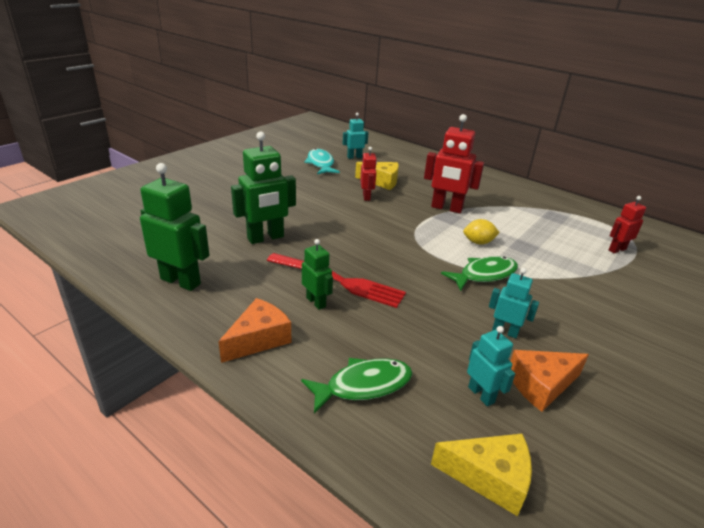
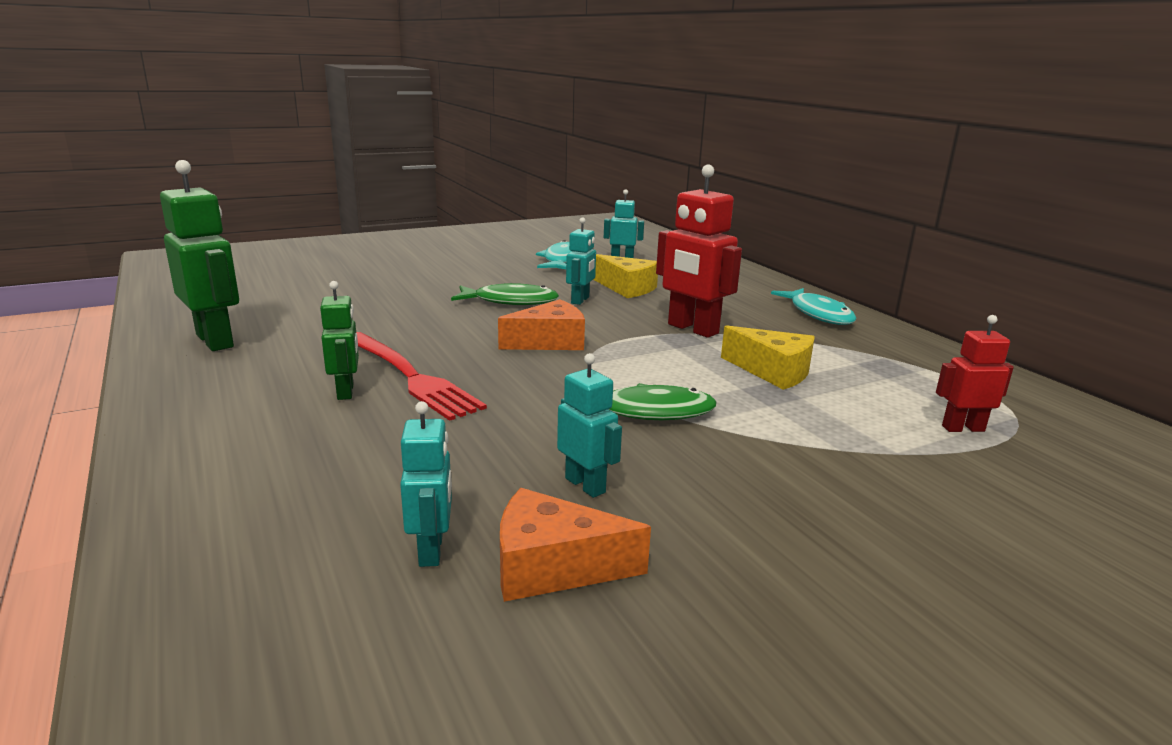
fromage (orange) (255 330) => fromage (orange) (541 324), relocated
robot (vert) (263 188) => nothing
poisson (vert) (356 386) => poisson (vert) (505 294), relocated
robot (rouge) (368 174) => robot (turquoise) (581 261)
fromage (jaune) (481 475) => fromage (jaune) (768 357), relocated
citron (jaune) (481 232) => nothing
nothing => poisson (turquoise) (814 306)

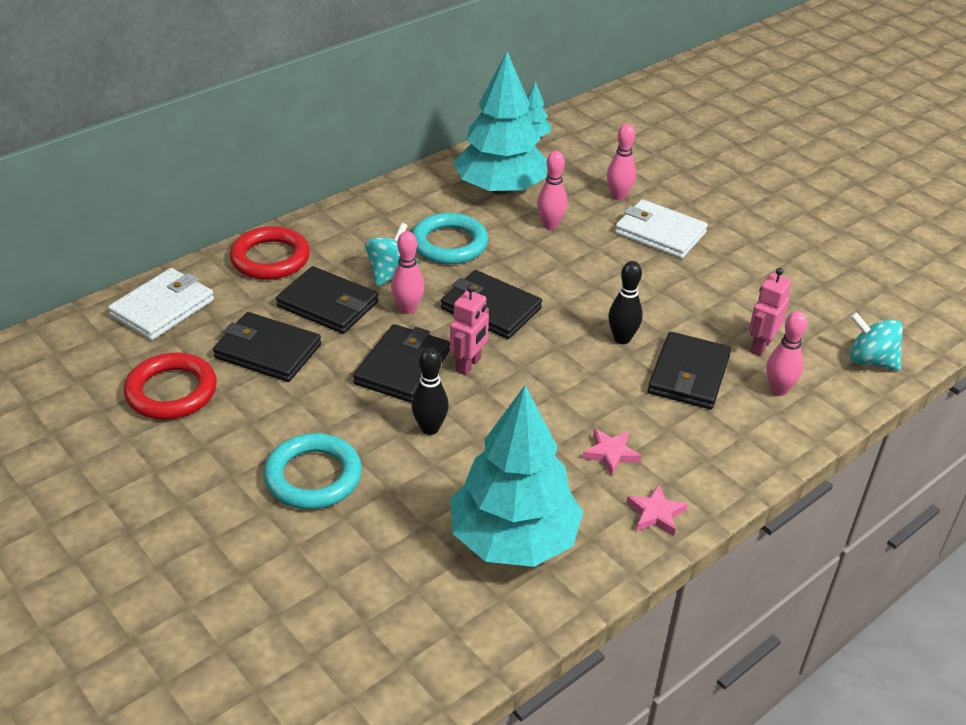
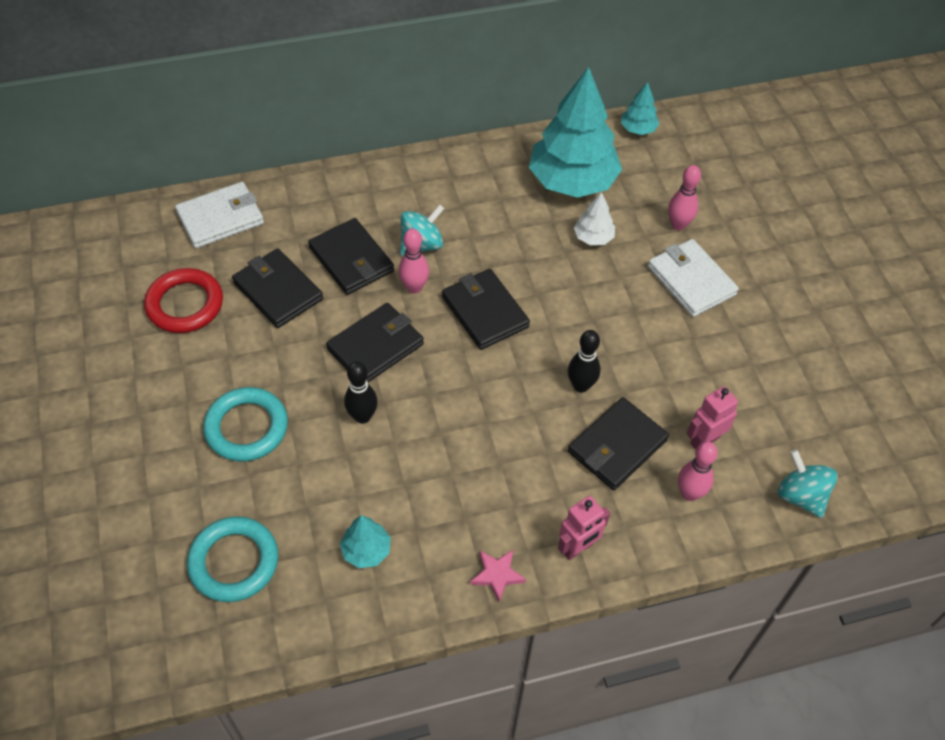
anneau (rouge) (270 253) => nothing
anneau (turquoise) (450 238) => anneau (turquoise) (232 559), relocated
robot (rose) (469 330) => robot (rose) (584 528), relocated
arbre (turquoise) (516 476) => arbre (turquoise) (365 541), x0.44
quille (rose) (552 190) => arbre (blanc) (594 218)
étoile (rose) (611 452) => nothing

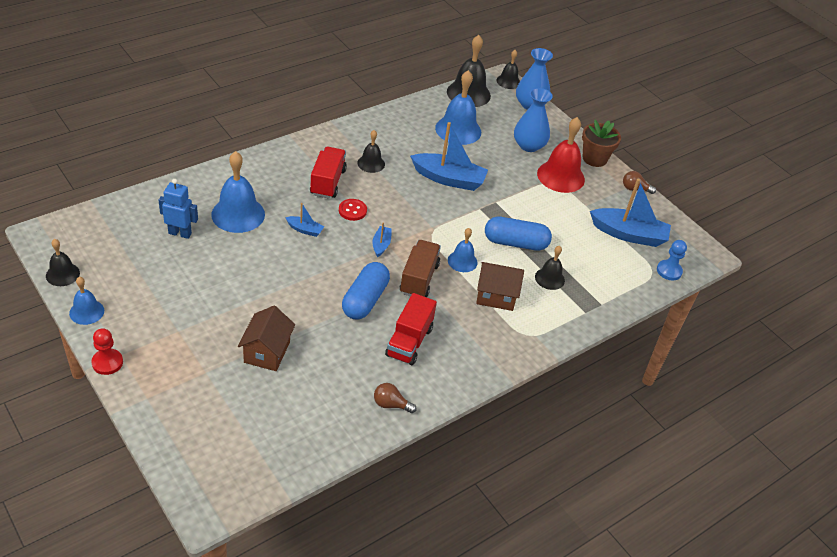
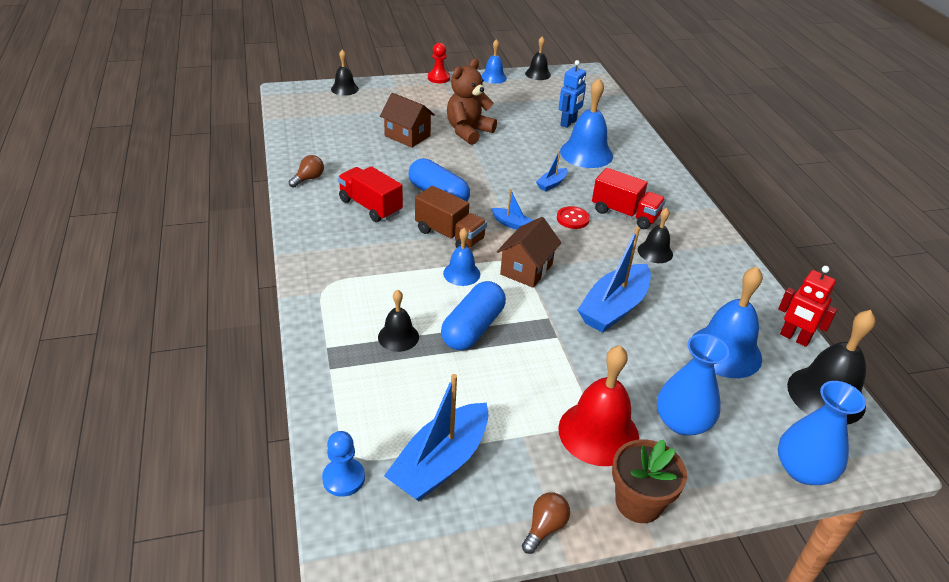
maison (marron) (500 286) => maison (marron) (529 252), relocated
cloche (noir) (508 69) => cloche (noir) (345 72), relocated
nothing => ours en peluche (marron) (472 102)
nothing => robot (rouge) (807 306)

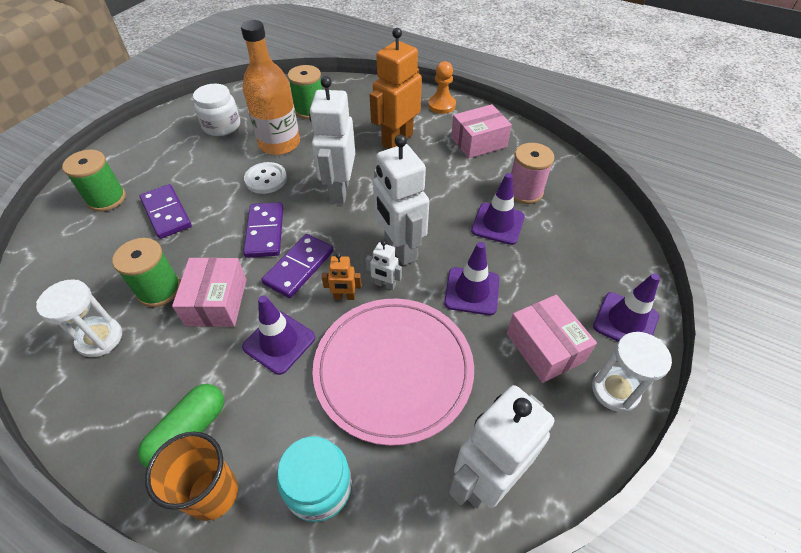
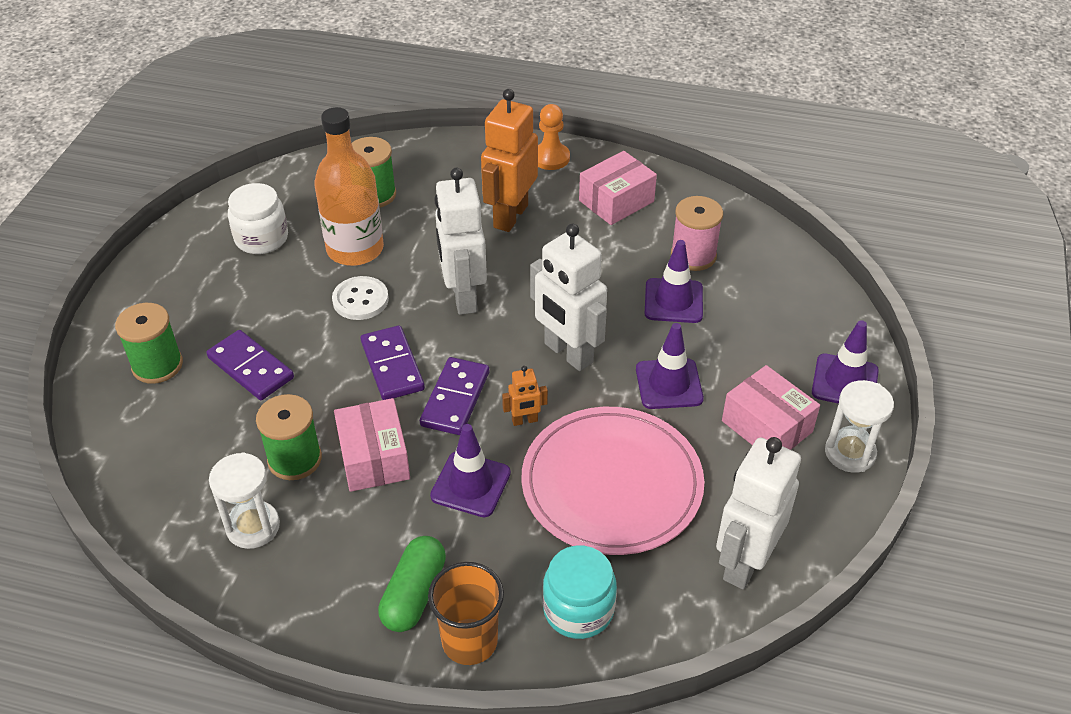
robot (blanc) (384 265) => nothing

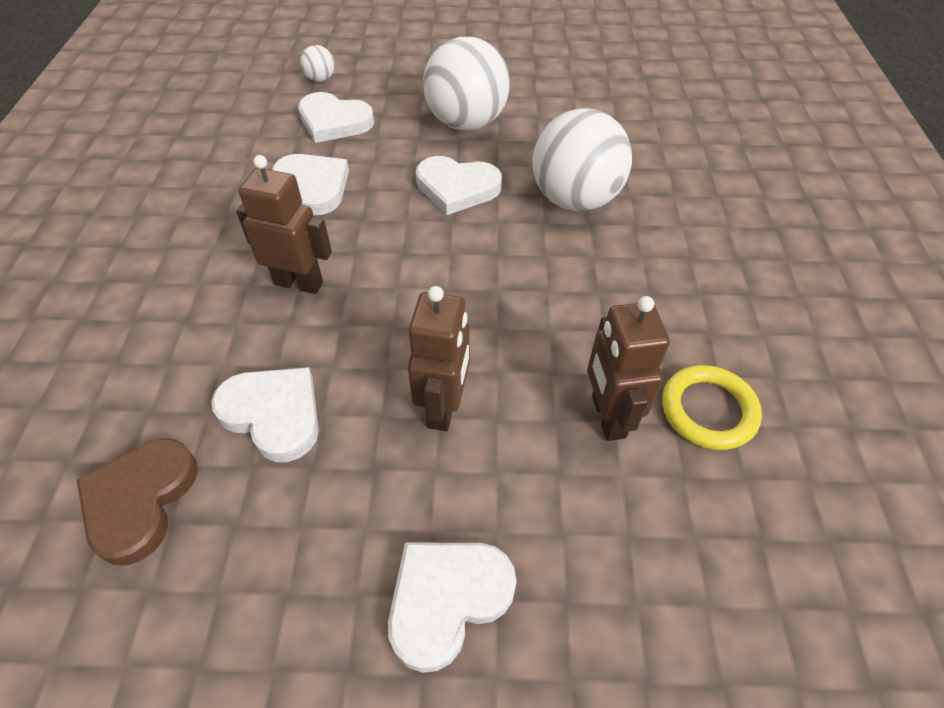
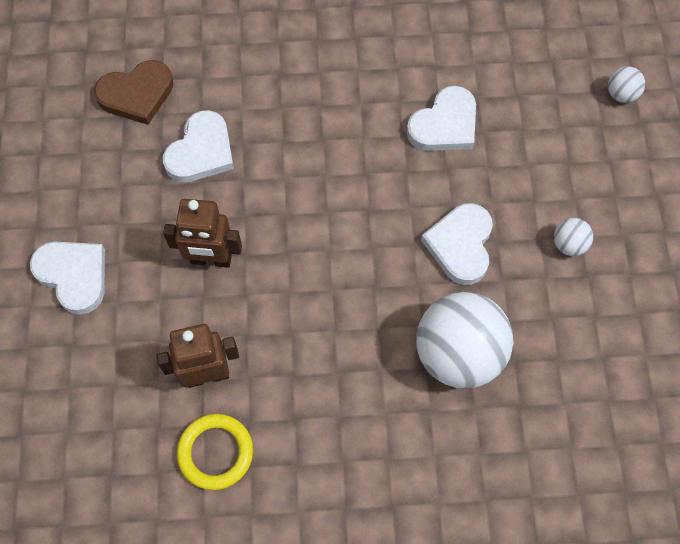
cœur (marron) (137 502) => cœur (marron) (133 92), 150 degrees clockwise
robot (marron) (284 224) => nothing
cœur (blanc) (336 117) => nothing
balle (blanc) (466 84) => balle (blanc) (573 237), x0.43

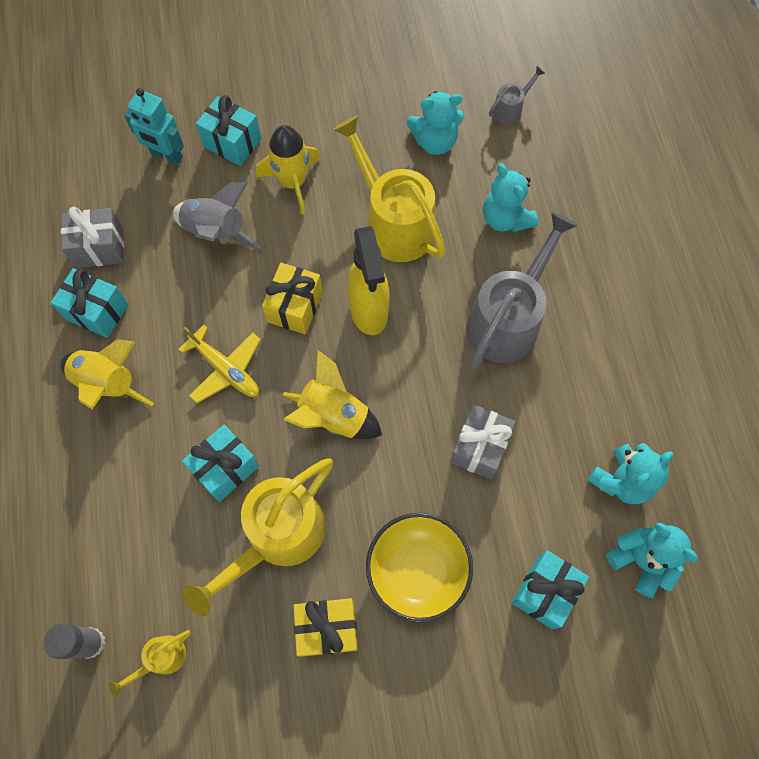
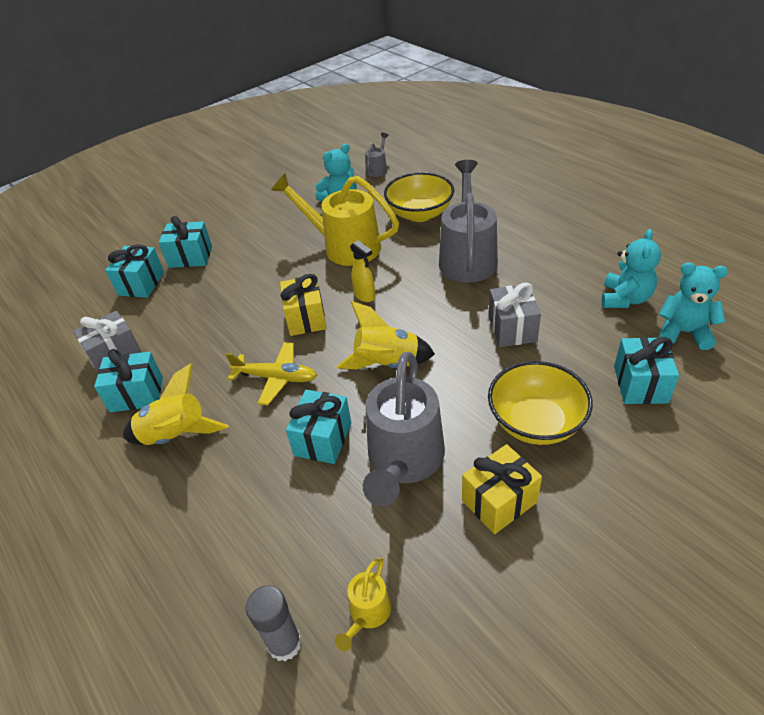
robot (turquoise) (154 126) => cadeau (turquoise) (134 271)
fusée (gris) (217 215) => nothing
arrosoir (jaune) (258 537) => arrosoir (gris) (404 429)
fusée (jaune) (288 170) => nothing
vaporisateur (jaune) (368 280) => vaporisateur (jaune) (362 271), x0.53
ours en peluche (turquoise) (510 198) => bol (jaune) (419 197)

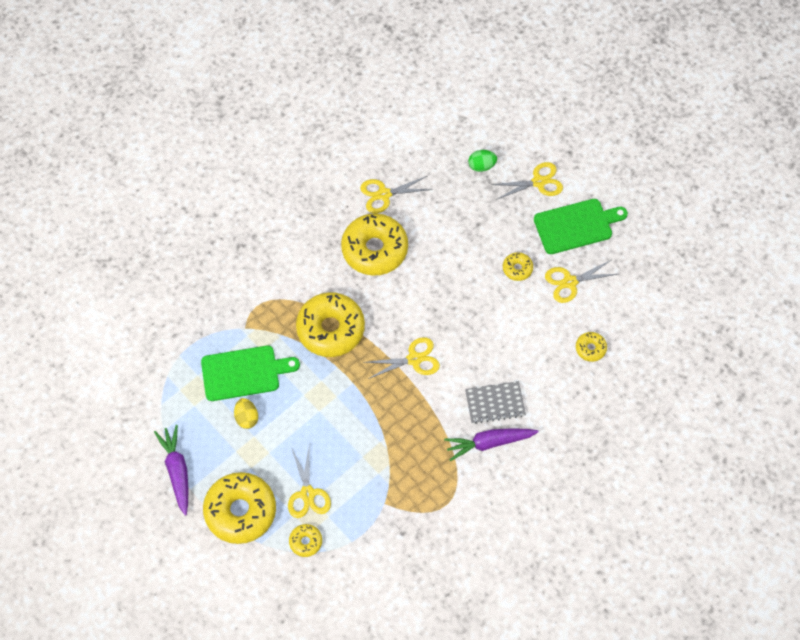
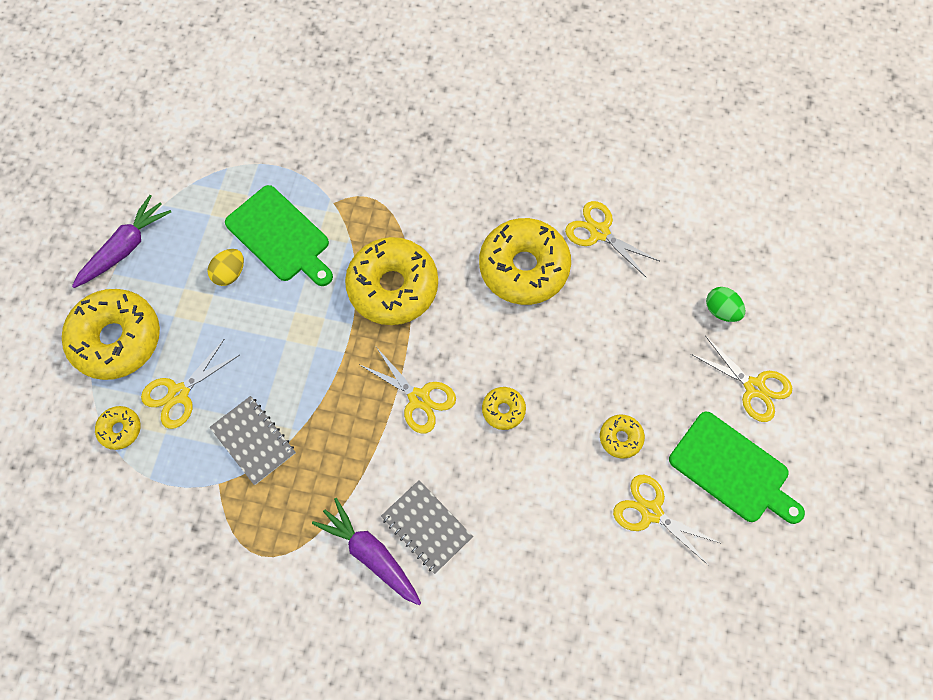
beignet (jaune) (591 347) => beignet (jaune) (504 408), relocated
nothing => carnet (gris) (252 440)

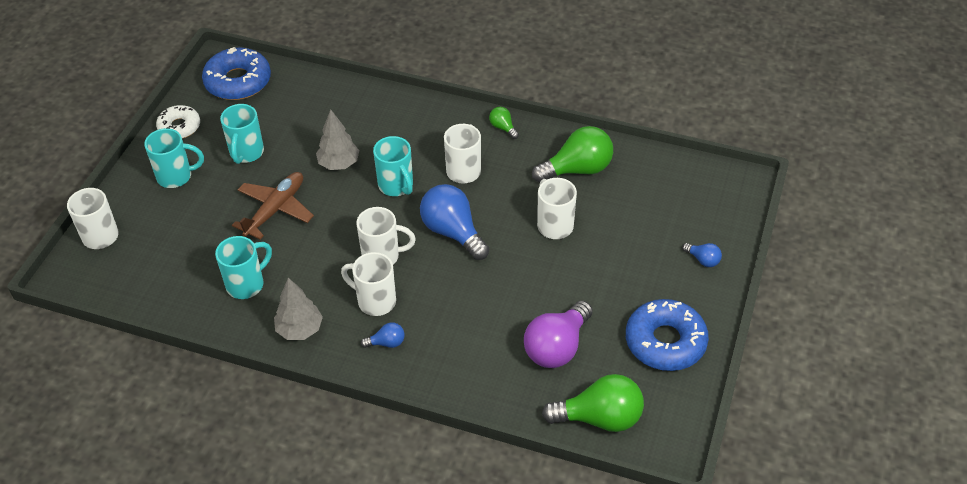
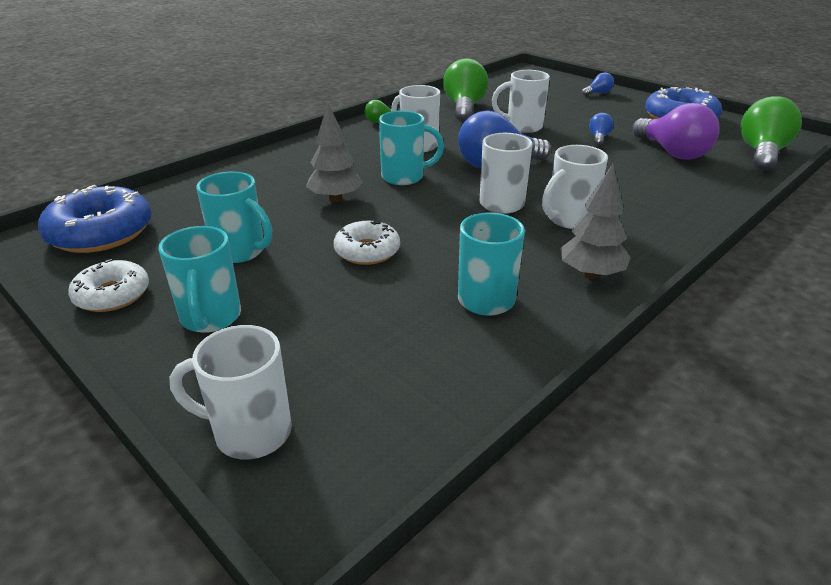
tasse (turquoise) (174 158) => tasse (turquoise) (199 279), 150 degrees clockwise
avion (marron) (273 205) => beignet (blanc) (367 243)
ampoule (bleu) (383 335) => ampoule (bleu) (601 129), relocated

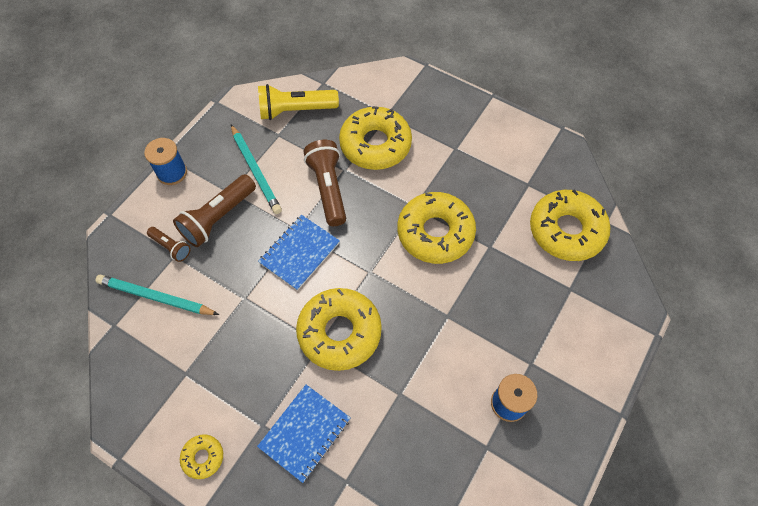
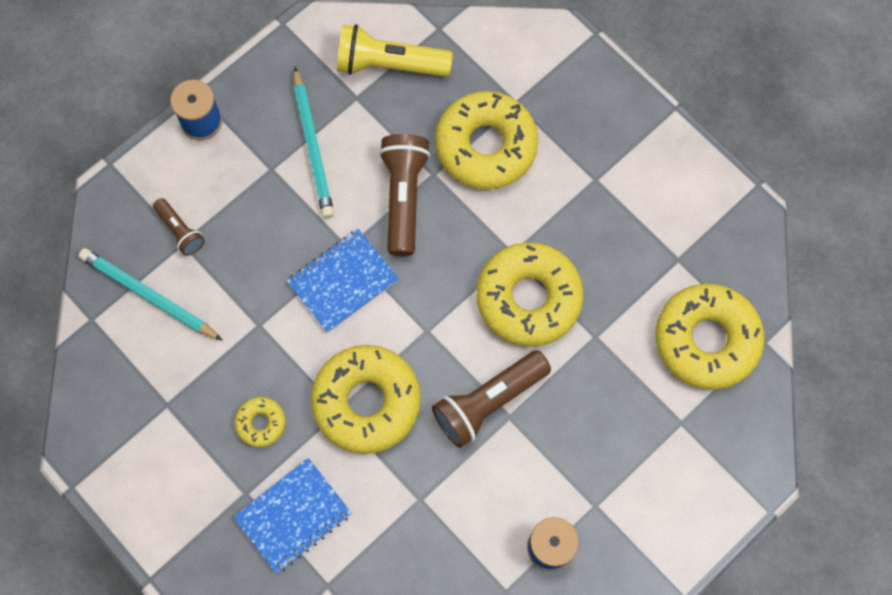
lampe de poche (marron) (214 210) => lampe de poche (marron) (491 399), relocated
beignet (jaune) (201 456) => beignet (jaune) (260 422), relocated

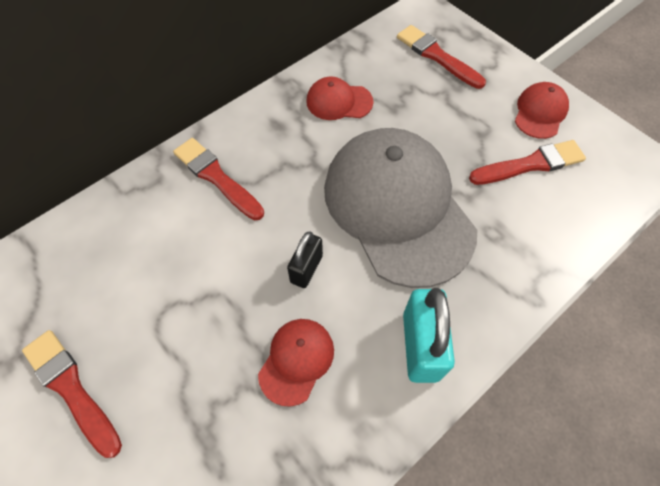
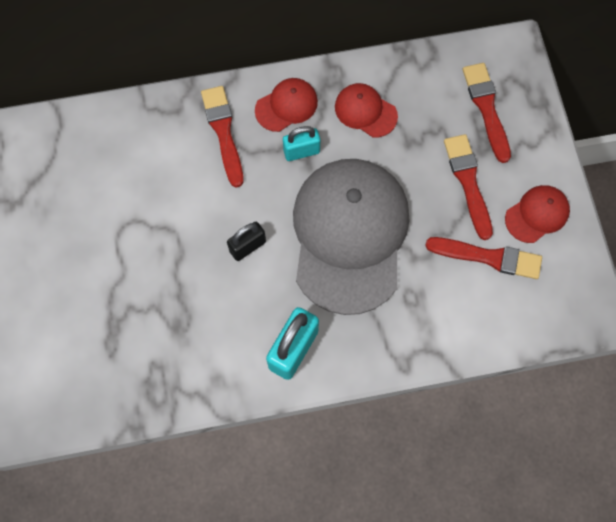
pinceau (rouge) (72 394) => pinceau (rouge) (468 187), relocated
casquette (rouge) (296 363) => casquette (rouge) (286 105), relocated
nothing => cadenas (turquoise) (301 143)

